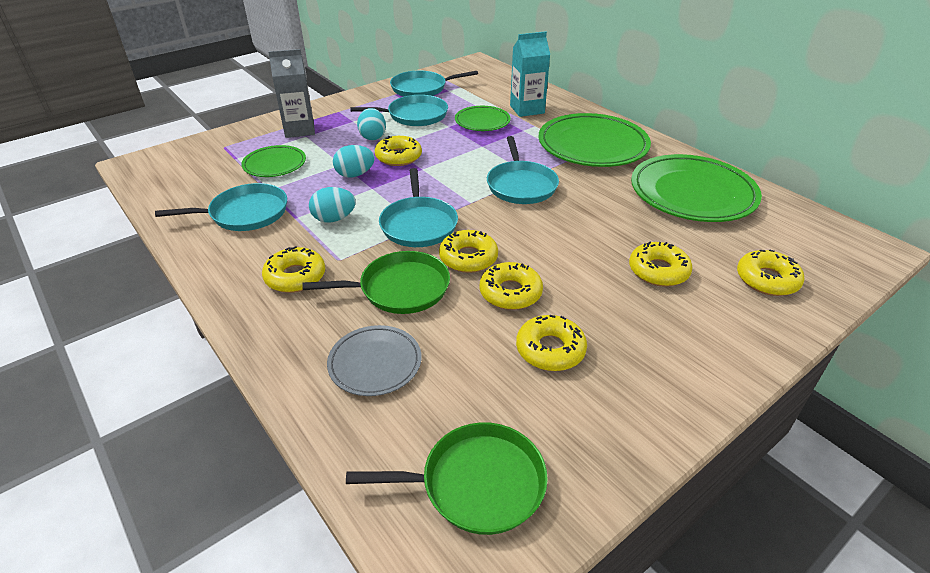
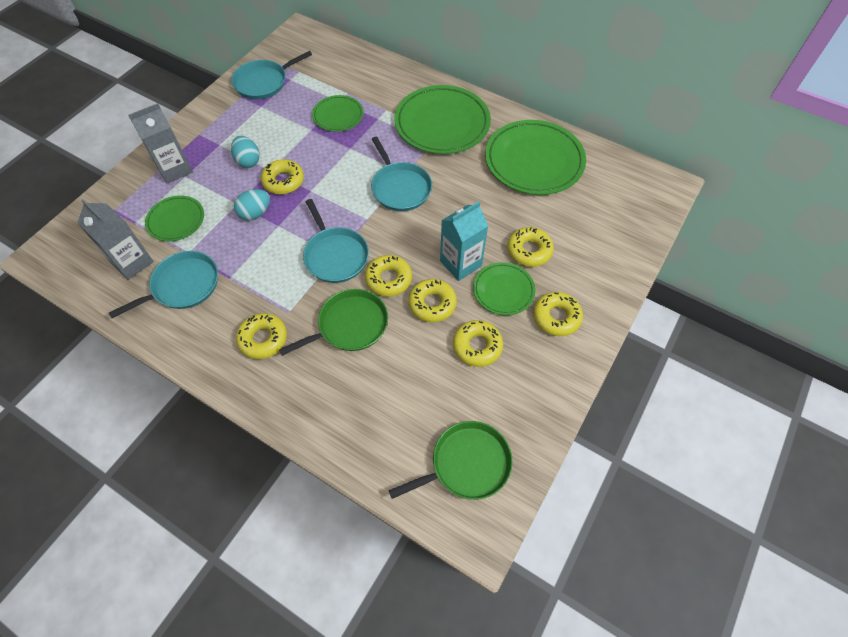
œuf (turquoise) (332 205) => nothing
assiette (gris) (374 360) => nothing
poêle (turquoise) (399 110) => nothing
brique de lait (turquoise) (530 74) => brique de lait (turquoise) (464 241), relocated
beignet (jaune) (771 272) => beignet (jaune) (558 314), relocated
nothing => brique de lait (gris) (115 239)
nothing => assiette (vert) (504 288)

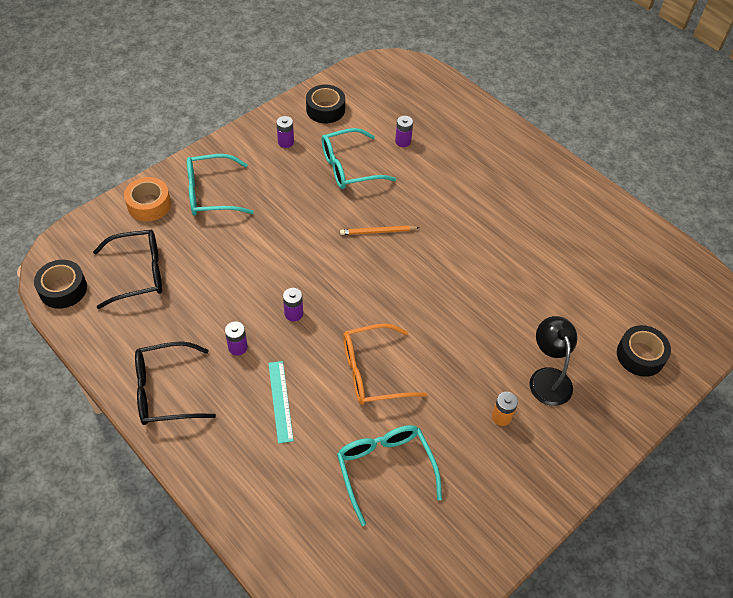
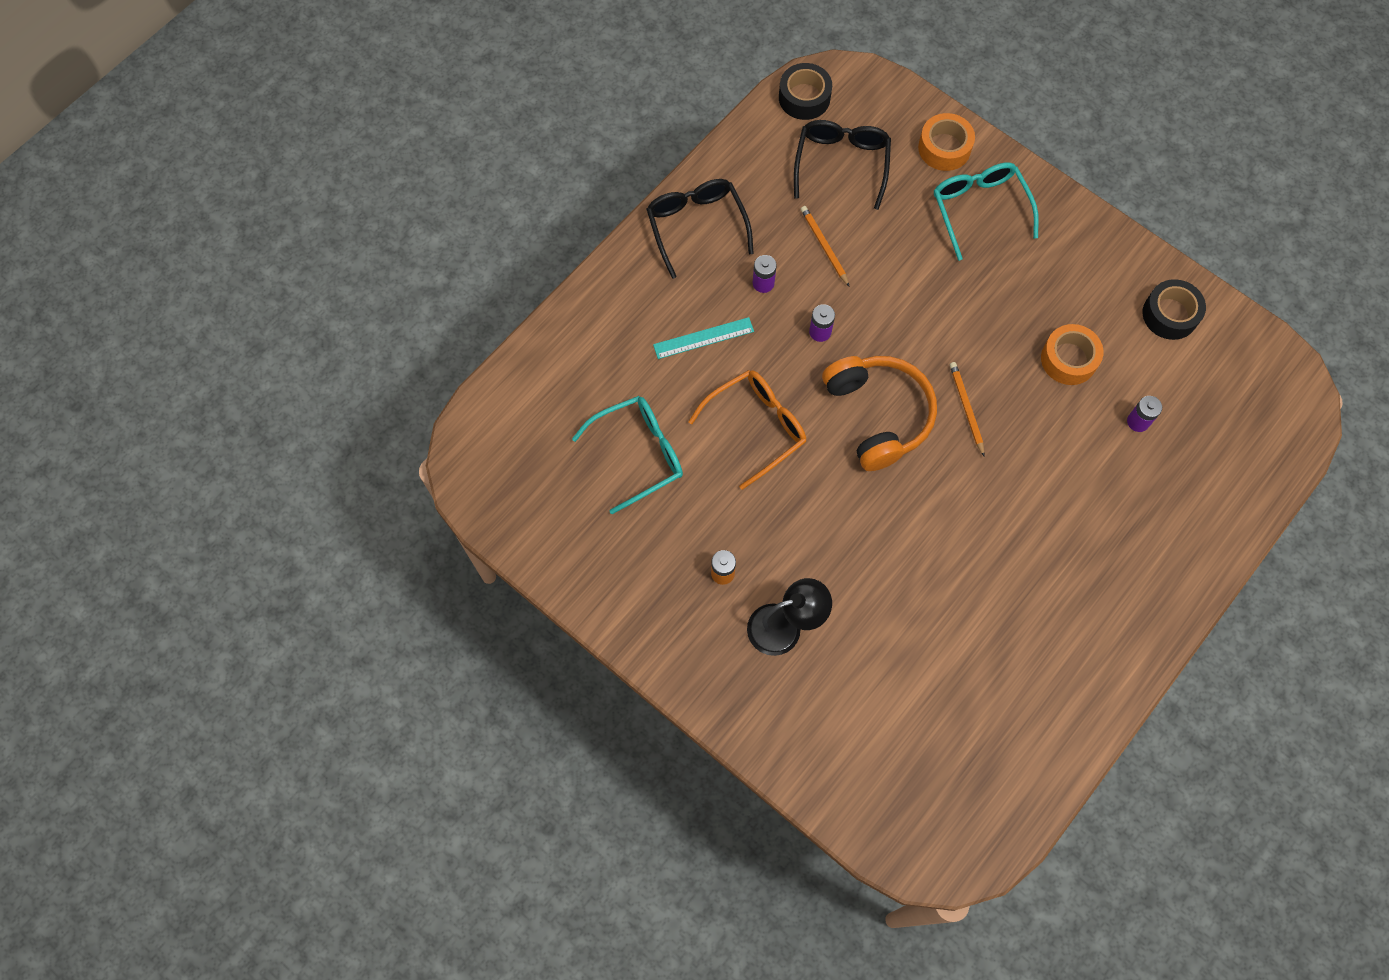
lunettes (noir) (127 269) => lunettes (noir) (842 165), 150 degrees counterclockwise
pile (violet) (285 132) => nothing
lunettes (turquoise) (358 158) => ruban adhésif (orange) (1072 354)
lunettes (orange) (385 364) => lunettes (orange) (747 430), 75 degrees clockwise
ruban adhésif (noir) (644 351) => nothing
nothing => crayon (orange) (825 246)
nothing => casque audio (orange) (879 413)

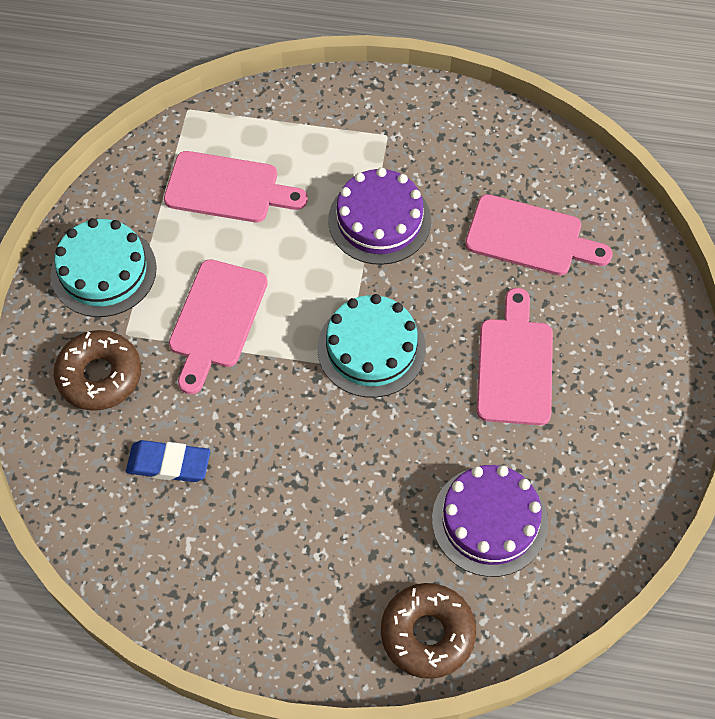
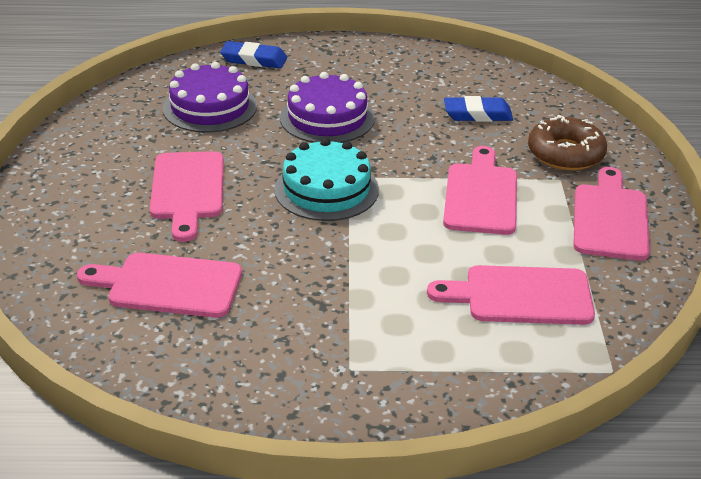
gâteau (turquoise) (104 267) => planche à découper (rose) (611 214)
gâteau (violet) (379 216) => gâteau (violet) (327 107), relocated
beignet (marron) (428 631) => gomme (bleu) (253 54)

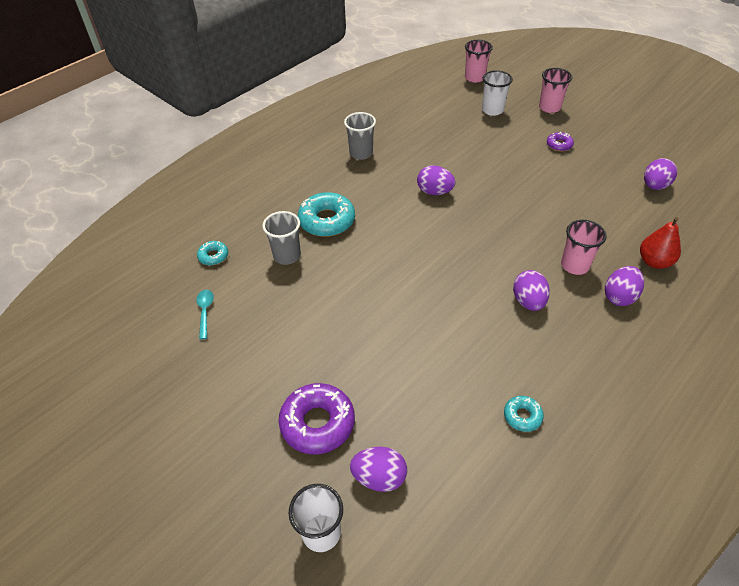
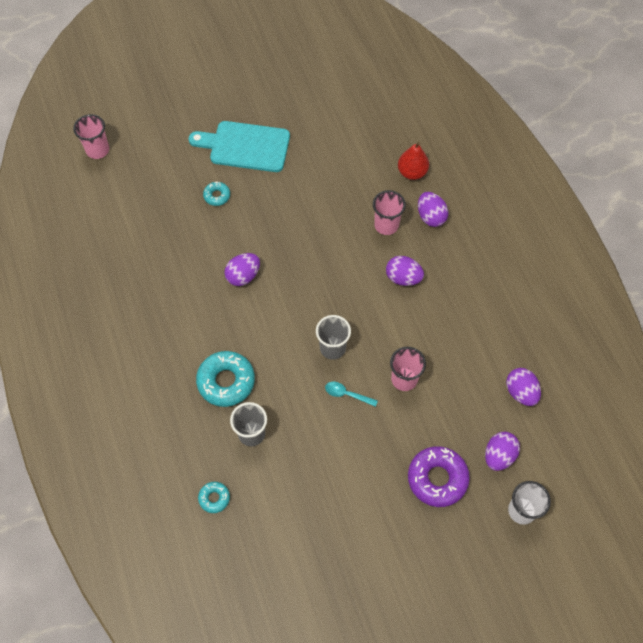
cuillère (turquoise) (205 314) => cuillère (turquoise) (351 394), relocated
gobelet (gris) (360 136) => gobelet (gris) (333 337), relocated
gobelet (blanc) (497 93) => nothing
beignet (turquoise) (524 414) => beignet (turquoise) (216 193), relocated
gobelet (rose) (555 90) => gobelet (rose) (408 369), relocated
beignet (violet) (560 141) => planche à découper (turquoise) (239 146)
œuf (violet) (660 174) => œuf (violet) (523 387), relocated

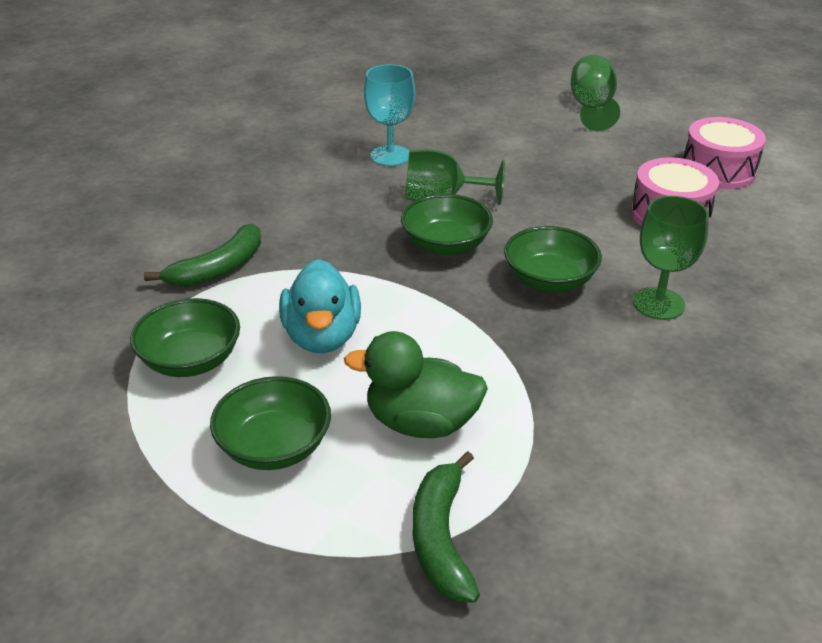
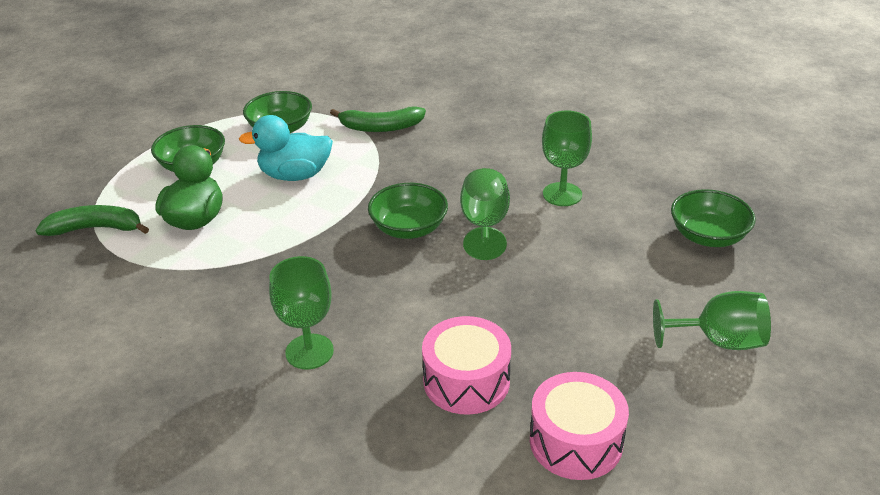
banane (vert) (202 255) => banane (vert) (378 119), 45 degrees counterclockwise
verre à pied (turquoise) (389 115) => verre à pied (vert) (567 158)
bol (vert) (553 259) => bol (vert) (713 218), relocated

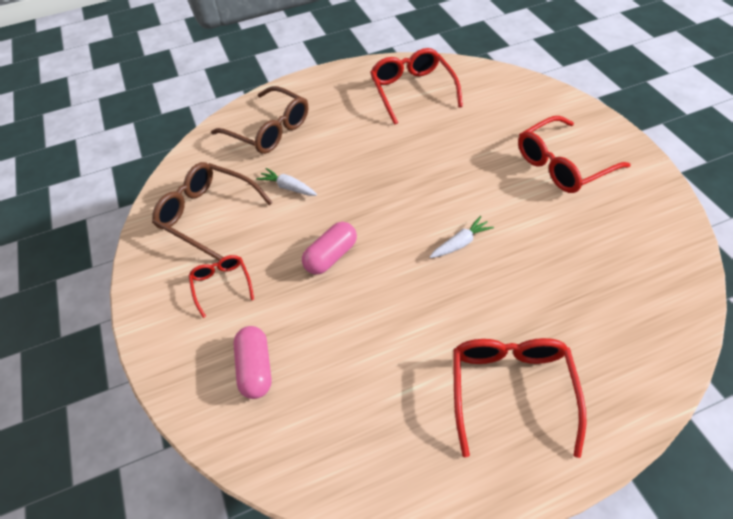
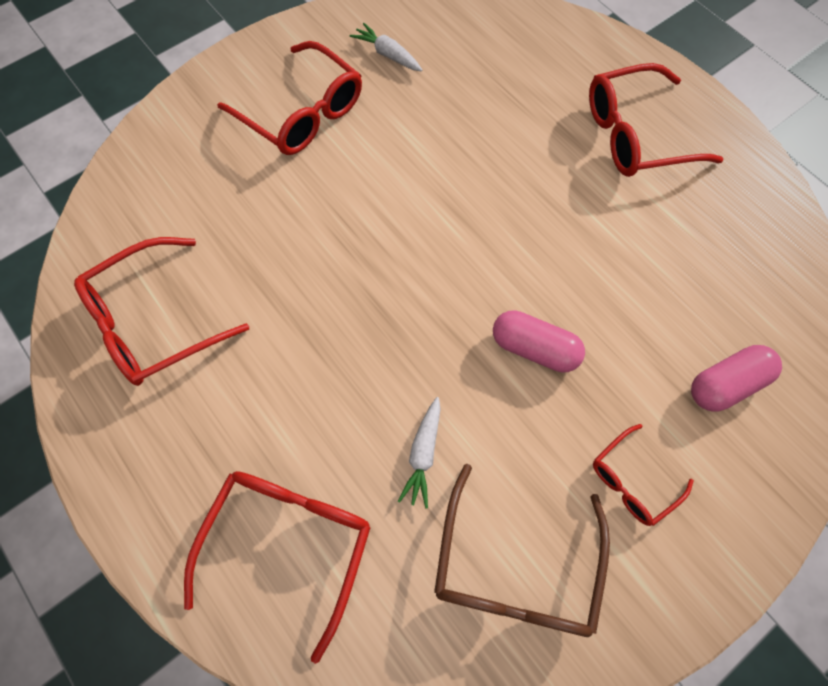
lunettes (marron) (259 120) => lunettes (rouge) (277 567)
carotte (blanc) (462 237) => carotte (blanc) (386 47), relocated

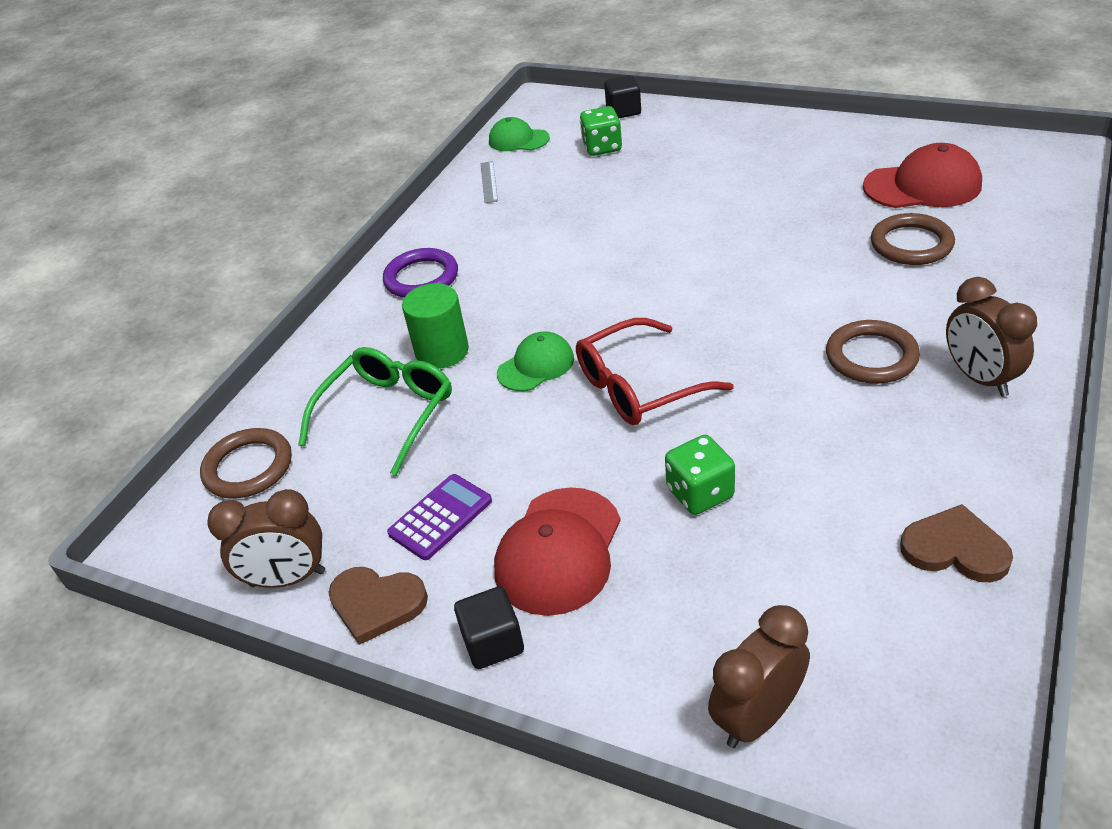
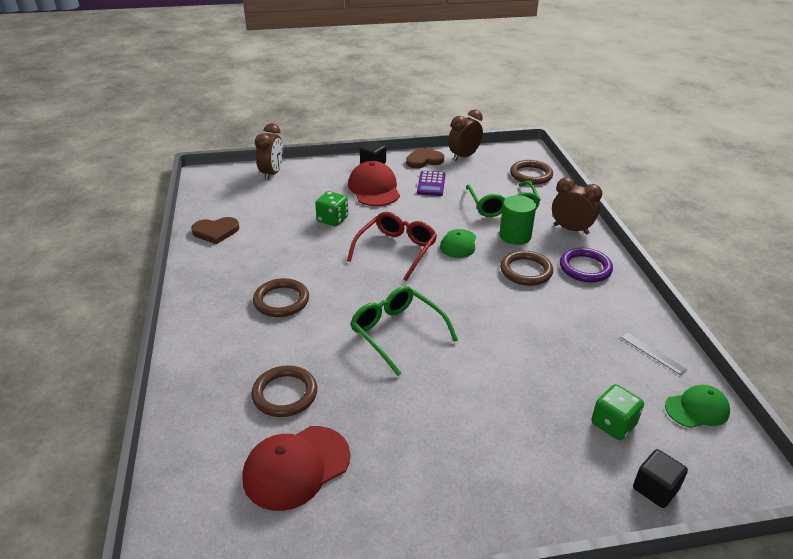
réveil (marron) (991 337) => réveil (marron) (577 206), relocated
nothing => lunettes (vert) (404 331)
nothing => anneau (marron) (526 268)

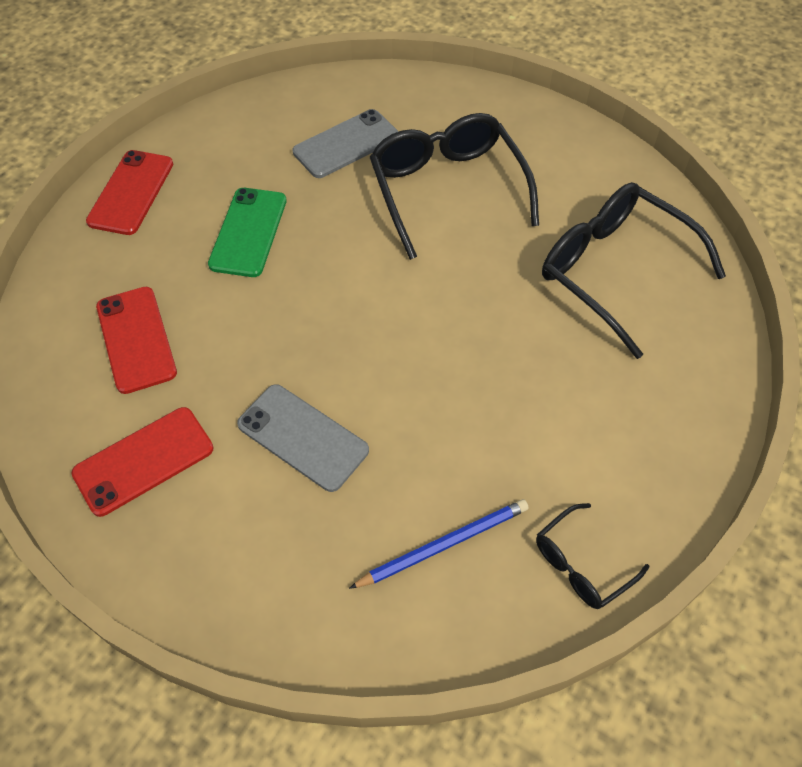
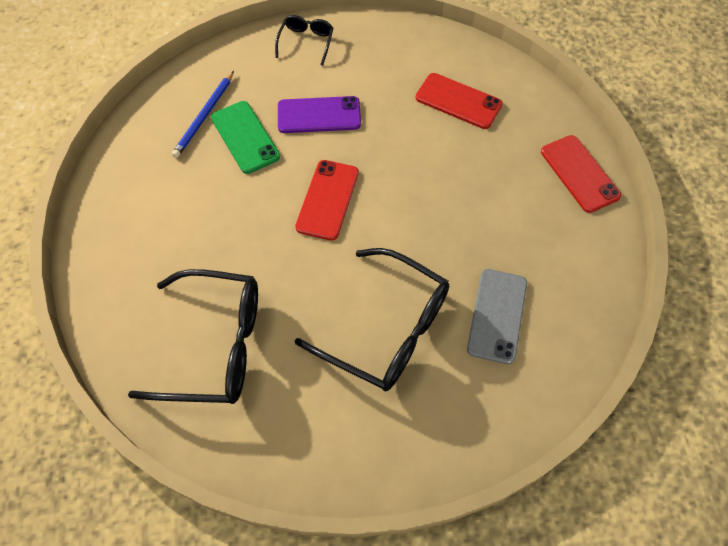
téléphone (rouge) (142 462) => téléphone (rouge) (327 200), relocated
téléphone (vert) (247 232) => téléphone (vert) (245 137), relocated
téléphone (gris) (303 438) => téléphone (violet) (319 114)
lunettes (noir) (592 556) => lunettes (noir) (304 40), relocated

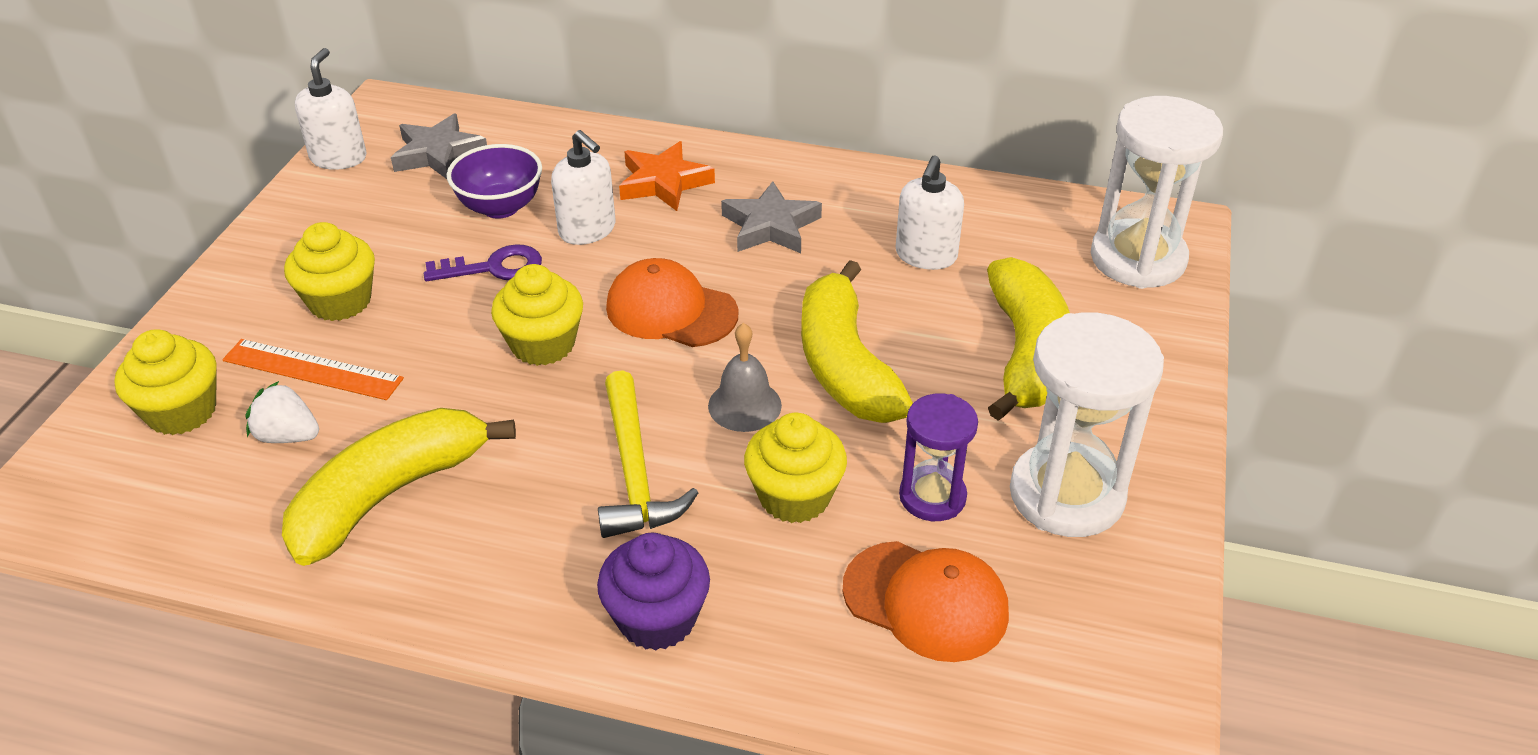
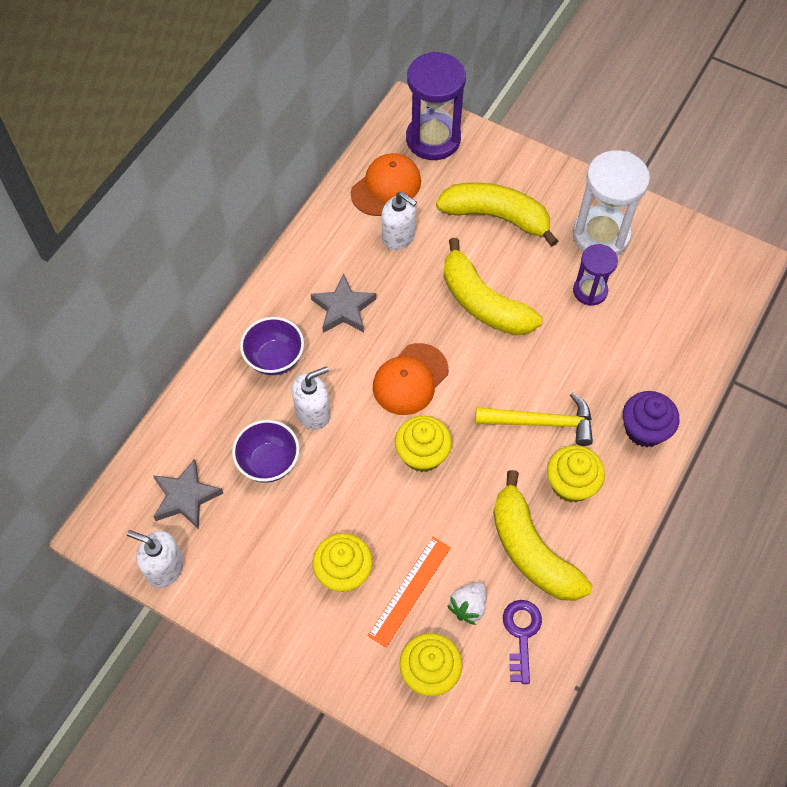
clé (violet) (483 262) => clé (violet) (522 642), relocated
étoile (orange) (667 176) => bol (violet) (272 346)
cloche (gris) (745 377) => nothing
muffin (jaune) (795 468) => muffin (jaune) (576 474), relocated
banane (jaune) (857 341) => banane (jaune) (493 287), 45 degrees clockwise
casquette (orange) (926 601) => casquette (orange) (386 184), relocated
sablier (blanc) (1157 192) => sablier (violet) (436 106)

